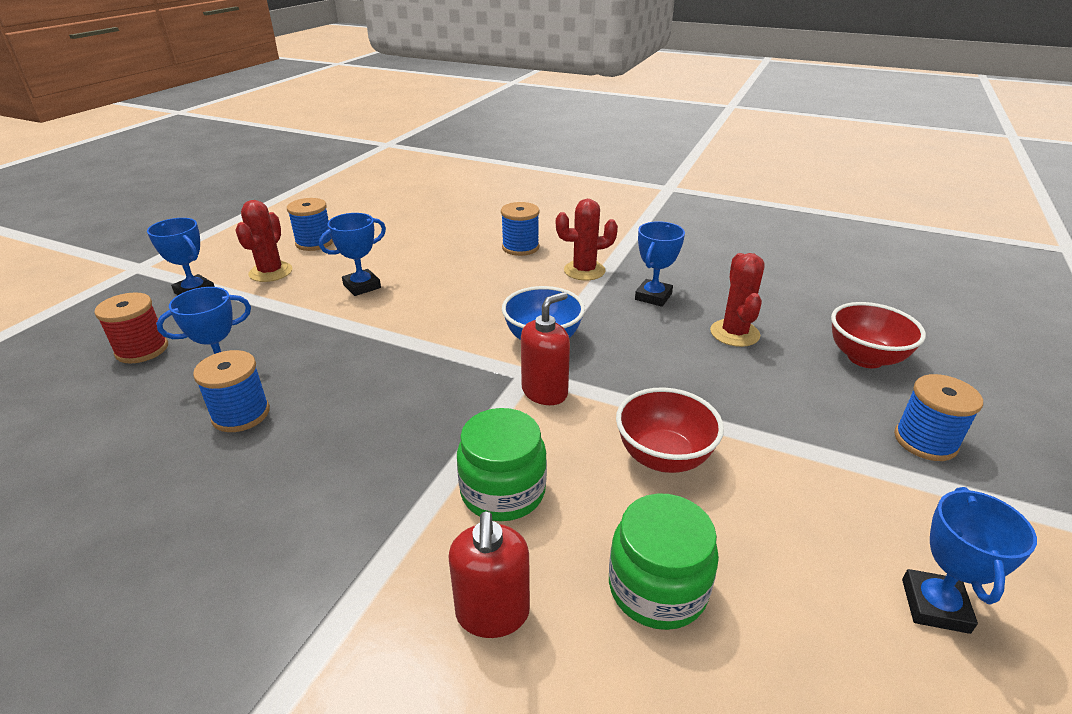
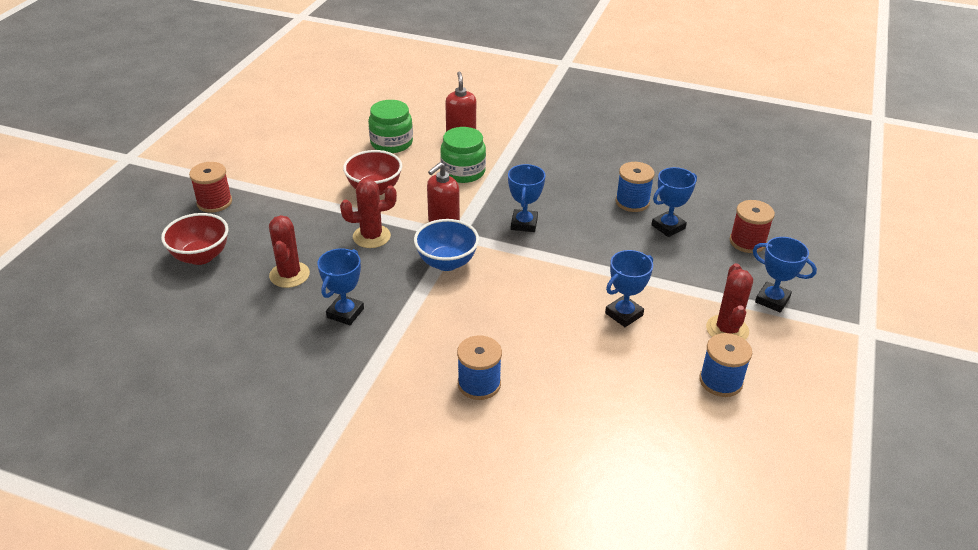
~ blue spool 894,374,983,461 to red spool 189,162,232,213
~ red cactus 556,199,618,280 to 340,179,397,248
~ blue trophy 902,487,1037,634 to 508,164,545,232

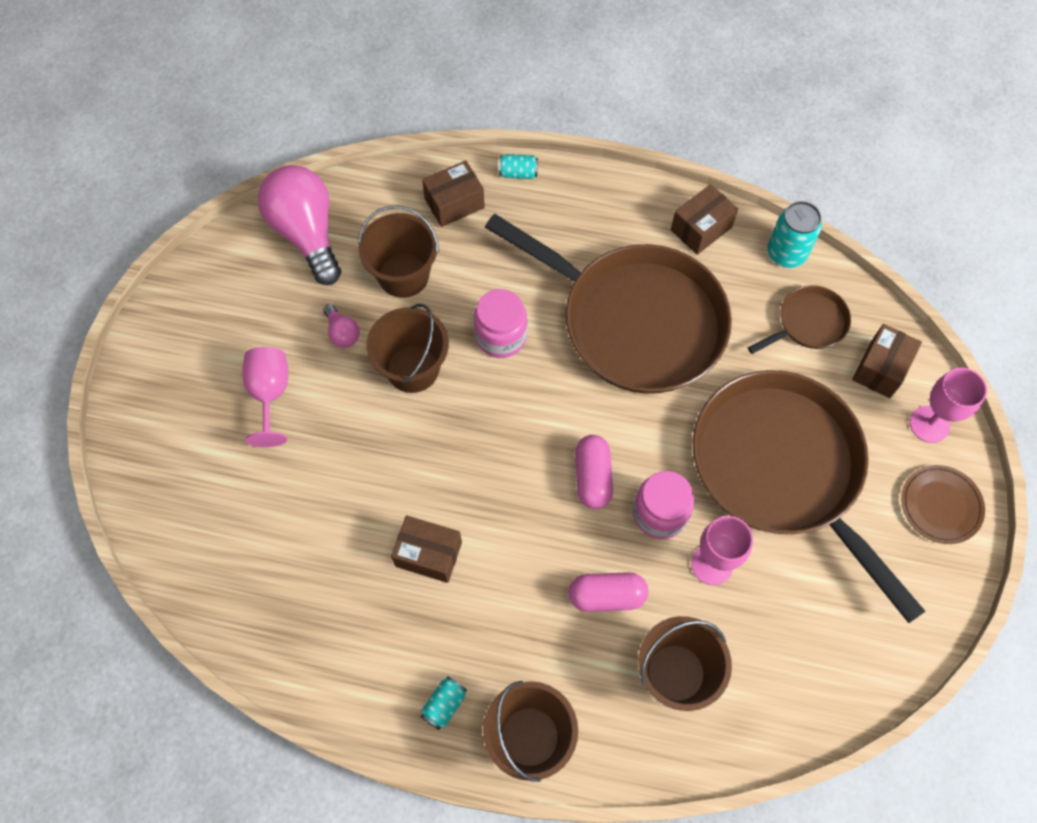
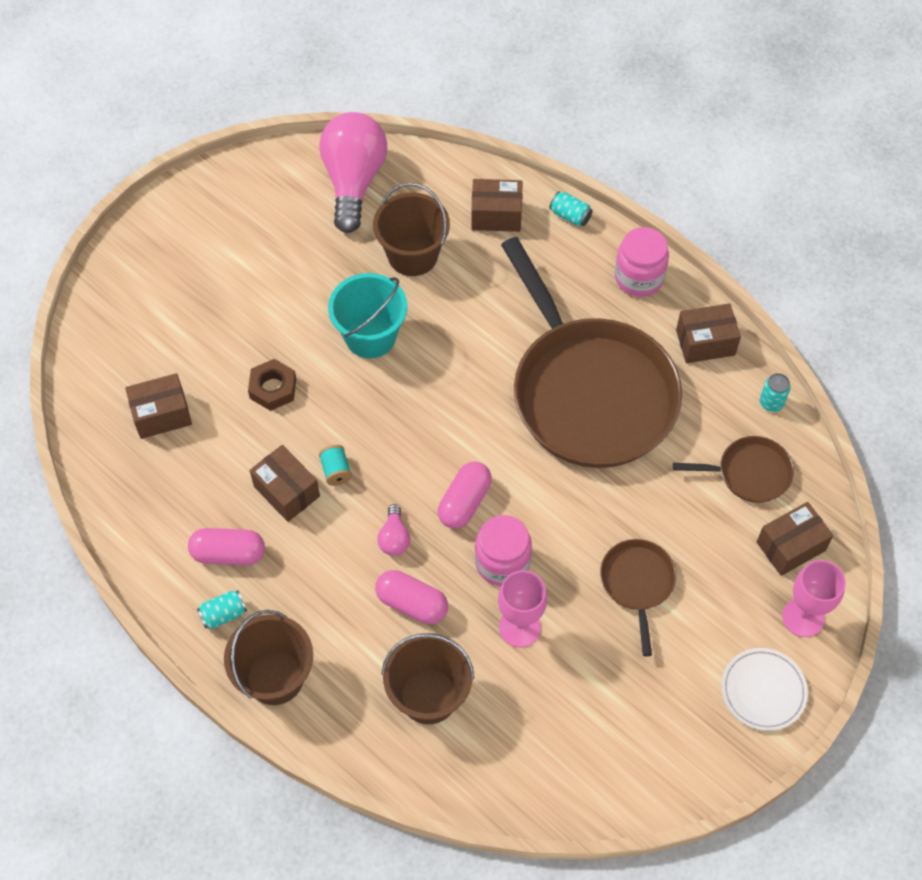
+ brown box 125,373,192,439
+ pink capsule 188,528,265,565
+ brown nut 248,359,296,411
+ turquoise spool 319,445,352,486
~ brown bucket 366,304,449,393 to turquoise bucket 328,273,407,358
~ pink light bulb 323,304,360,348 to 377,504,410,556
~ brown pan 693,370,925,623 = 600,539,676,656 x0.43
~ pink jar 474,289,527,358 to 615,227,669,297
~ brown plate 901,465,985,544 to white plate 721,648,808,731
~ turquoise can 768,201,822,268 = 760,373,791,412 x0.58
- pink goblet 242,347,288,447

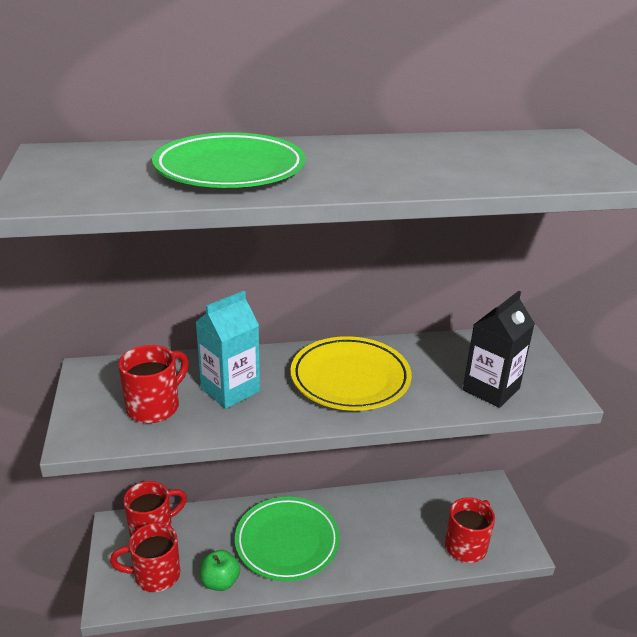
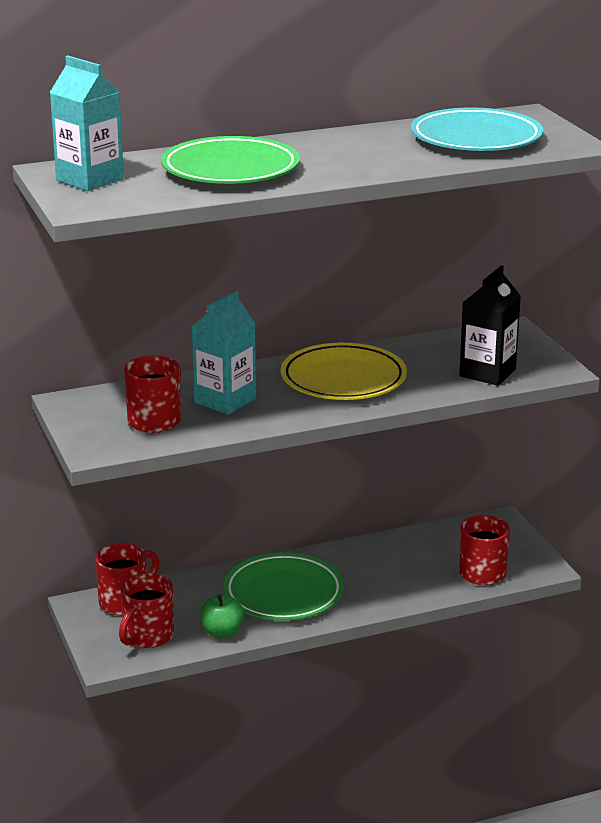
+ turquoise carton 49,56,124,191
~ red mug 110,523,180,592 = 119,573,174,648 45 degrees counterclockwise
+ turquoise plate 411,107,543,151

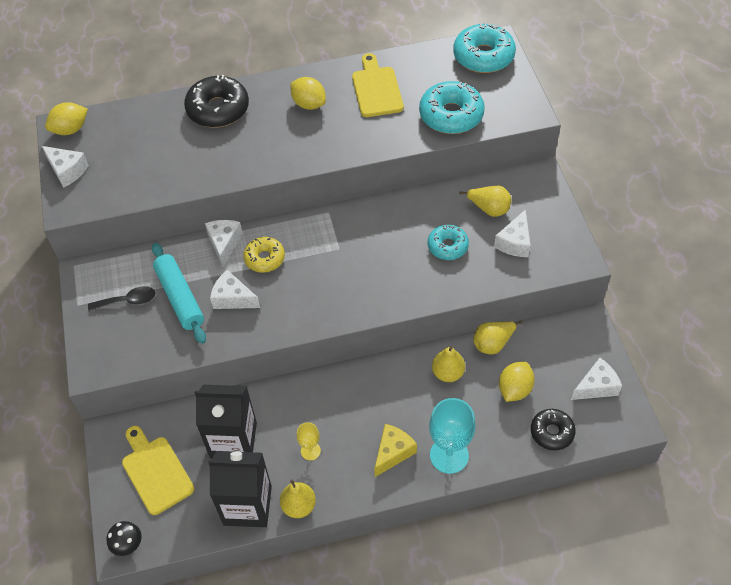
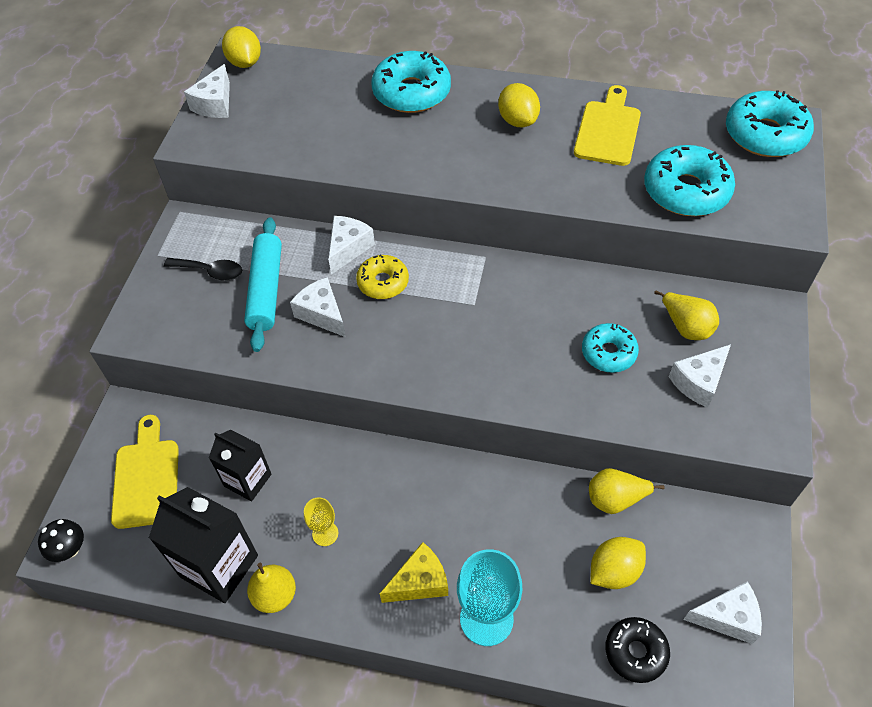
~ white cheese 42,146,89,188 = 184,64,230,118 45 degrees clockwise
~ black carton 195,385,257,459 = 209,430,271,502 x0.65
~ yellow lemon 45,102,88,135 = 222,26,261,68 75 degrees clockwise
~ black donut 184,75,249,128 to turquoise donut 371,51,451,113
- yellow pear 432,346,465,382

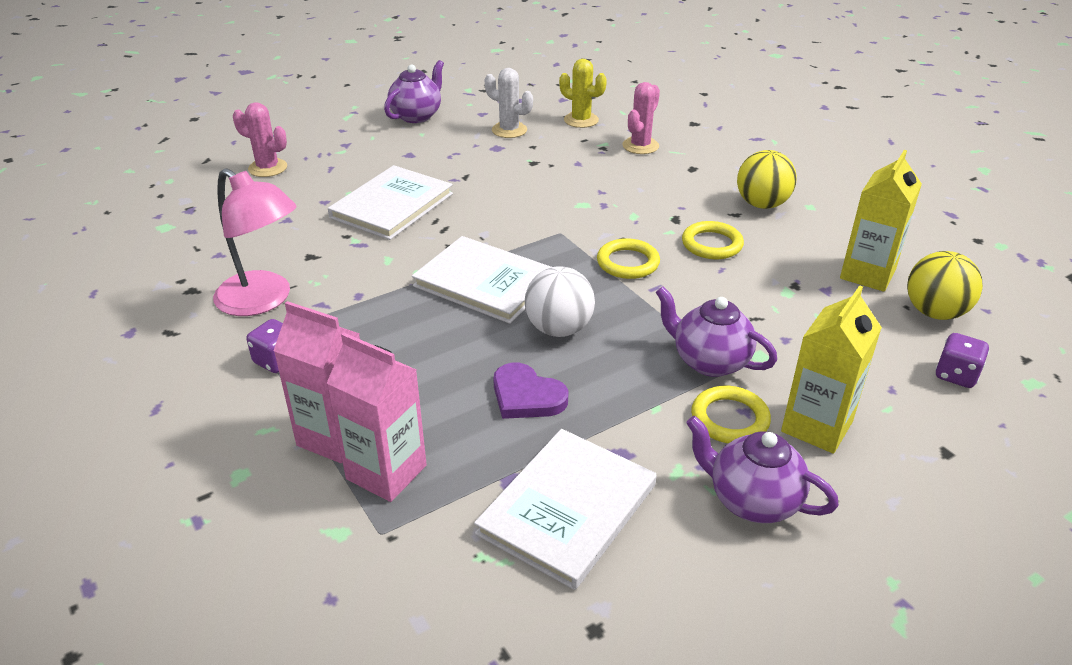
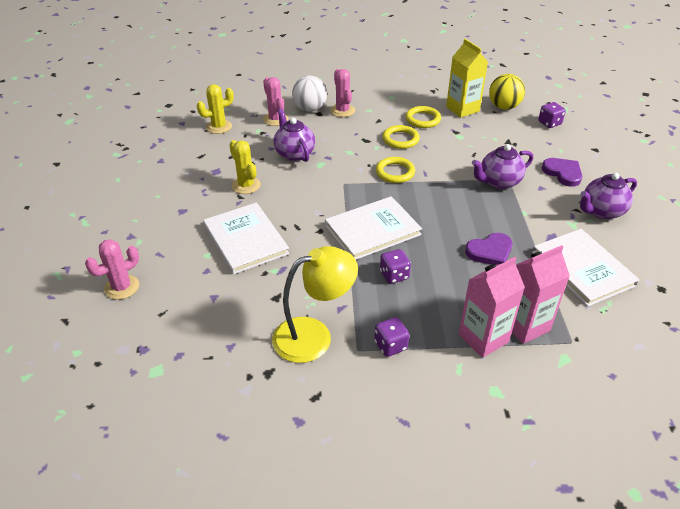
+ yellow cactus 229,140,261,194
~ pink lamp 213,168,297,316 to yellow lamp 272,246,358,363
~ purple teapot 384,60,444,123 to 274,108,315,162
~ white ball 525,266,595,337 to 292,76,327,112
+ pink cactus 330,69,355,117
+ purple dice 380,249,411,284
~ yellow ring 691,386,771,443 to 406,106,441,128
~ yellow carton 781,285,882,454 to purple heart 541,158,582,187
- white cactus 485,68,533,138
- yellow ball 737,150,797,209

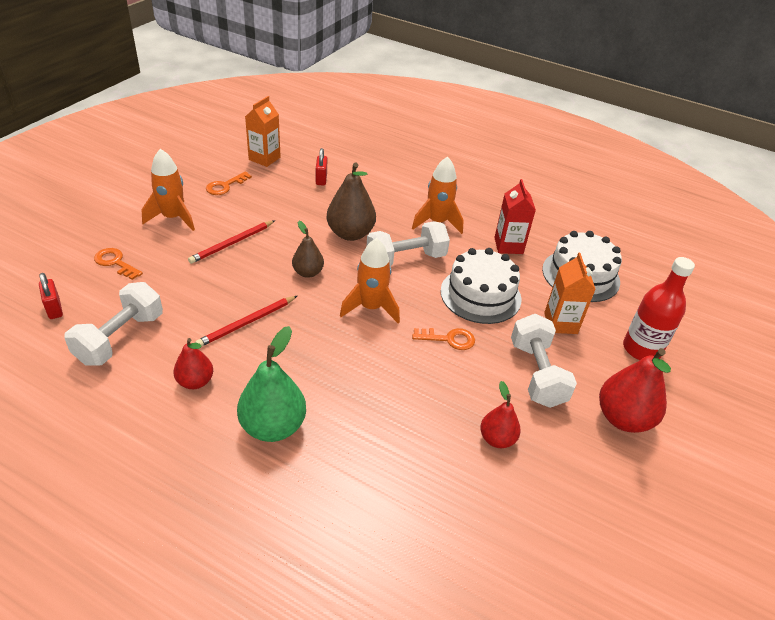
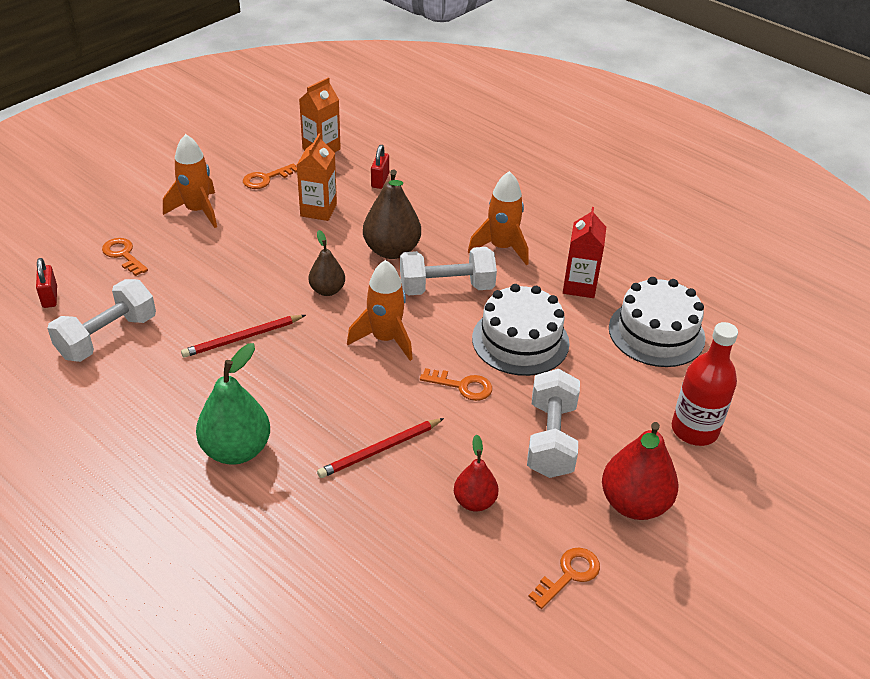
~ orange carton 544,253,596,334 to 297,134,337,221
~ red pencil 188,220,275,264 to 317,418,444,478
+ orange key 528,548,600,609
- red pear 173,338,213,389

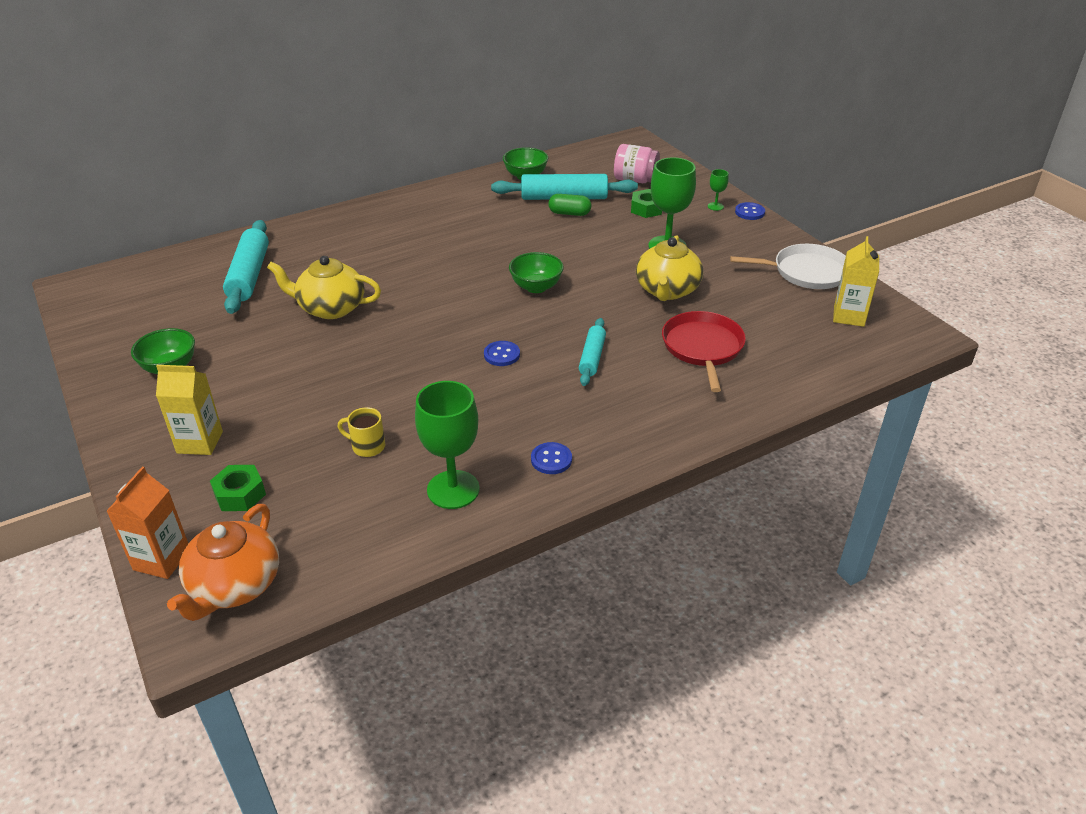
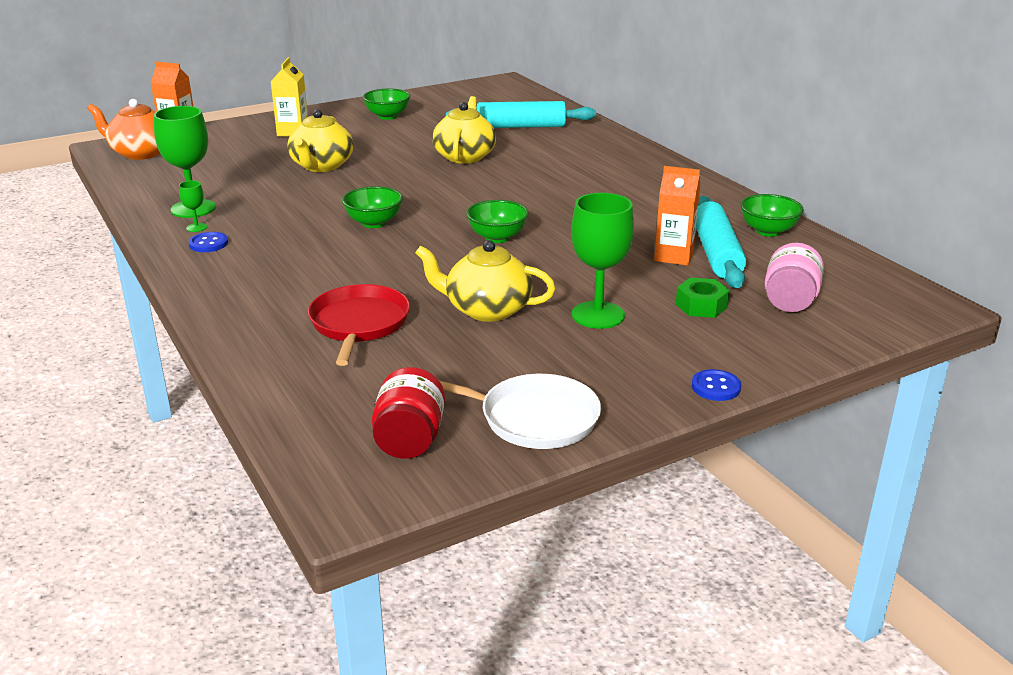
~ green goblet 708,169,729,211 to 179,181,207,232
+ yellow teapot 287,109,353,172
~ red pan 662,311,746,392 = 308,284,410,366 90 degrees counterclockwise
~ blue button 484,341,520,366 to green bowl 342,186,403,228
~ yellow carton 833,236,879,327 to red jar 372,367,445,459
~ white pan 730,244,846,289 = 440,374,601,449 75 degrees counterclockwise
~ green capsule 548,194,591,216 to orange carton 654,166,700,266
- green nut 210,465,266,511
- yellow mug 338,407,385,457
- turquoise rolling pin 579,318,606,386

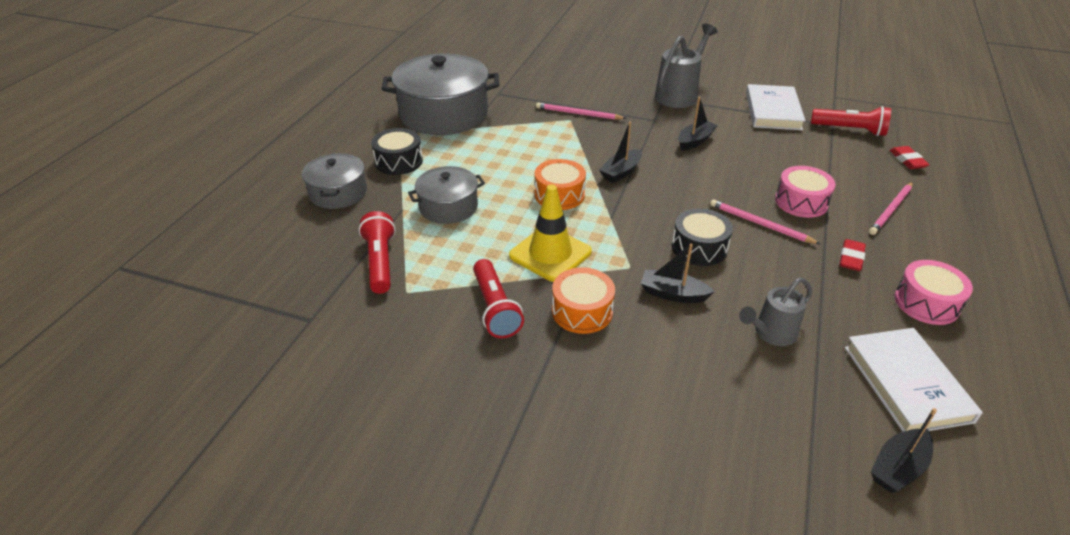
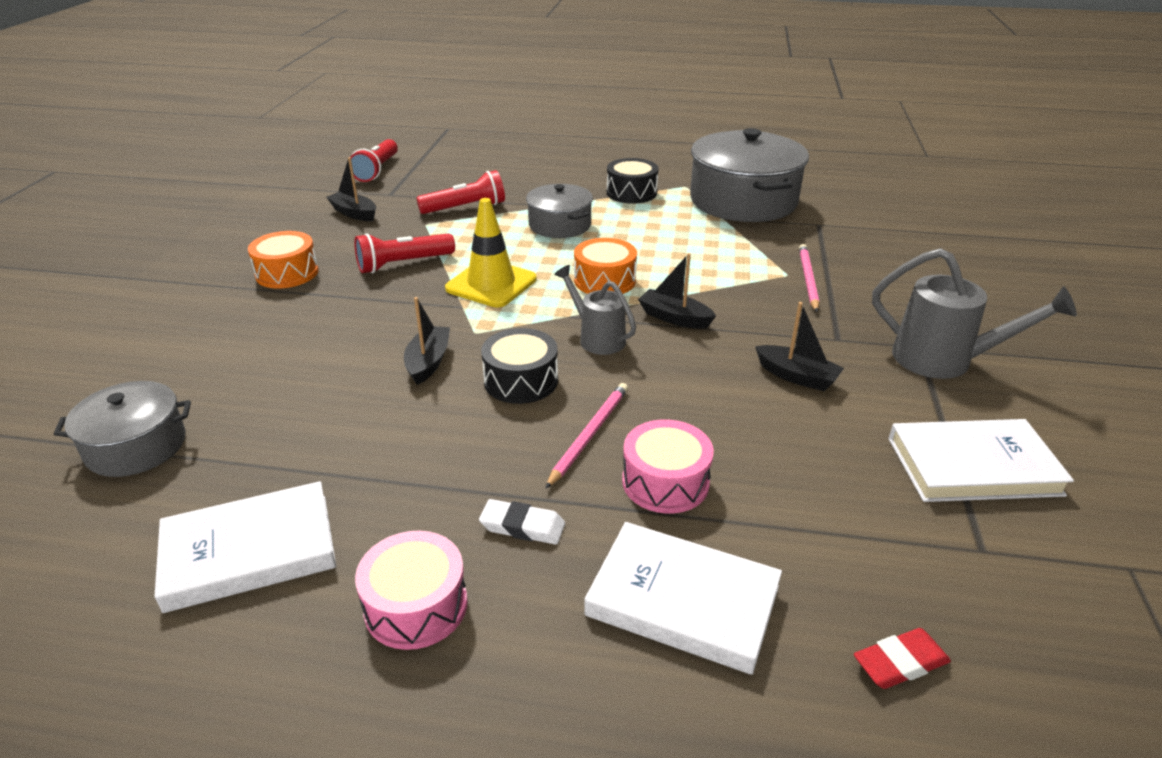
~ grey pot 302,153,367,209 to 54,381,191,477
~ orange drum 552,267,615,334 to 248,231,319,288
~ black boat 871,408,937,493 to 326,157,376,221
~ red flashlight 811,106,891,136 to 351,139,398,182
~ red eraser 840,239,866,271 to white eraser 479,499,565,544
~ grey watering can 739,277,812,346 to 554,265,636,355
~ pink pencil 869,182,913,235 to white book 584,522,782,675

